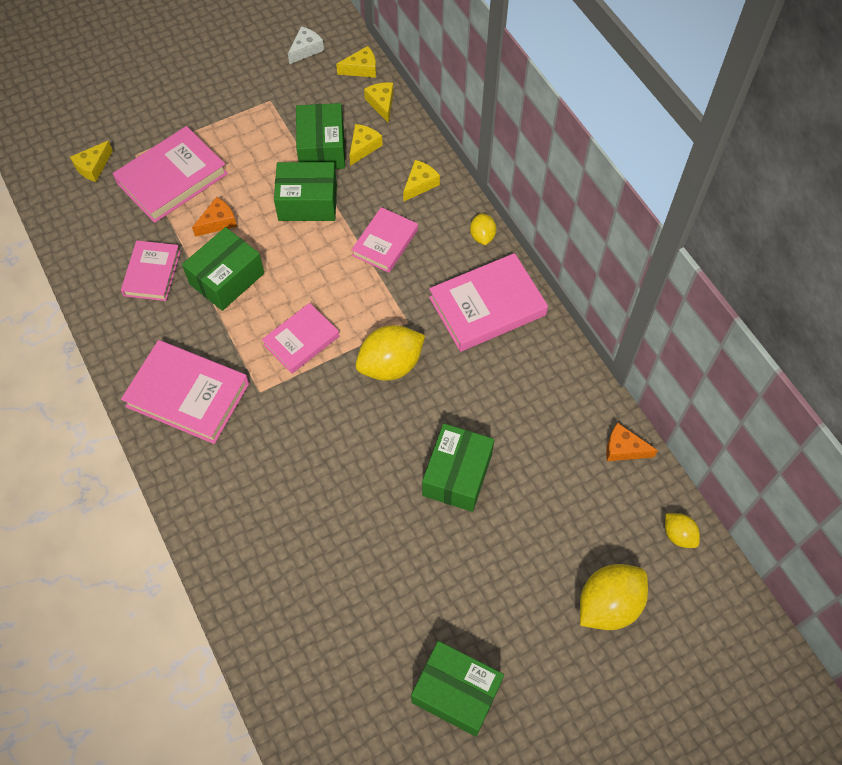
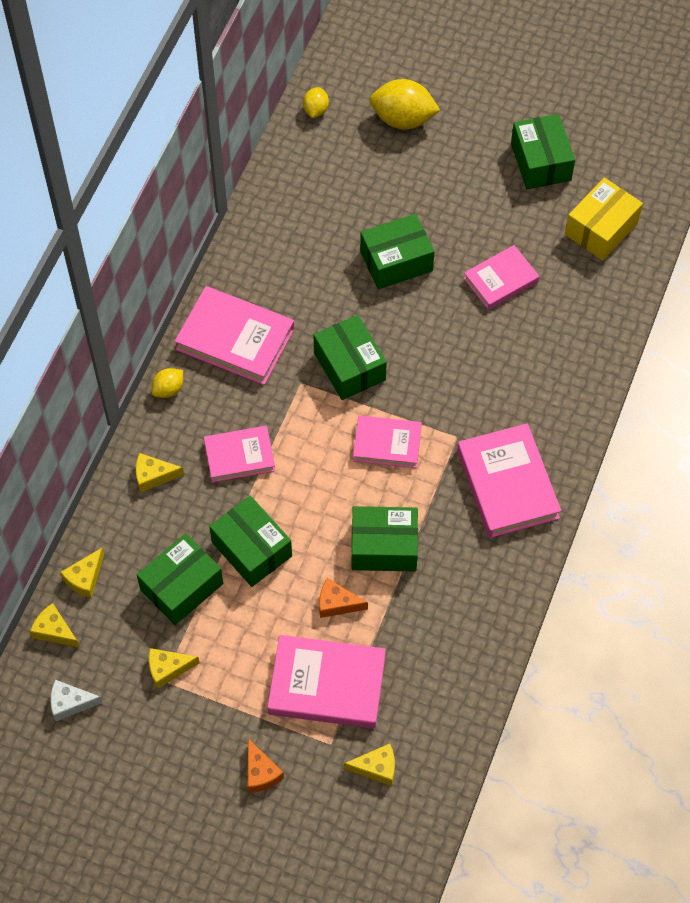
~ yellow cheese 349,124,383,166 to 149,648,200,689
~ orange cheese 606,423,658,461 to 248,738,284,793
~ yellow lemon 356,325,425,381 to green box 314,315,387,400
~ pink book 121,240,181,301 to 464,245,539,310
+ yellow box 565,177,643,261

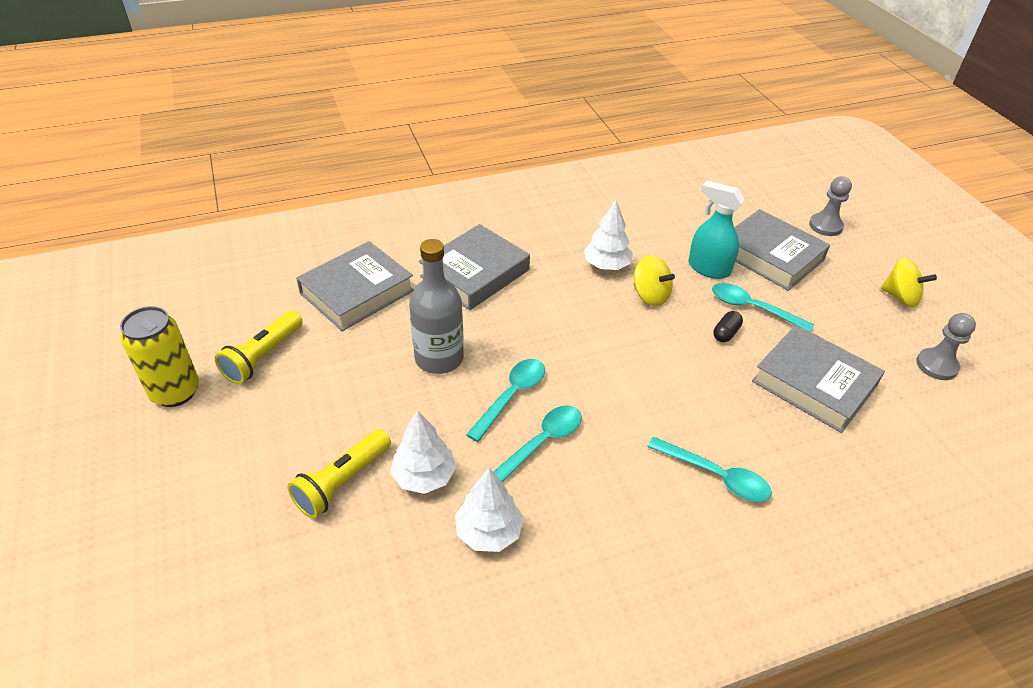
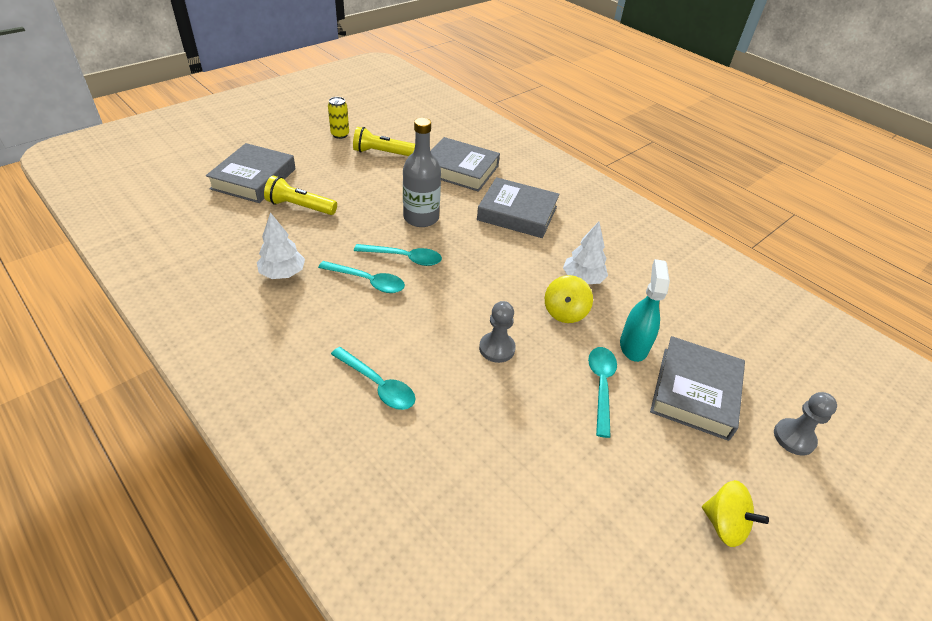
~ grey book 752,325,885,433 to 206,143,296,203
~ yellow can 120,306,199,407 = 328,97,349,139 x0.63
~ turquoise spoon 647,437,772,502 = 331,347,415,410 60 degrees counterclockwise
~ grey pawn 916,313,976,380 to 479,301,516,363
~ yellow spinning top 881,258,937,307 = 702,480,769,547 60 degrees counterclockwise
- white tree 390,410,456,494
- black capsule 713,311,743,342

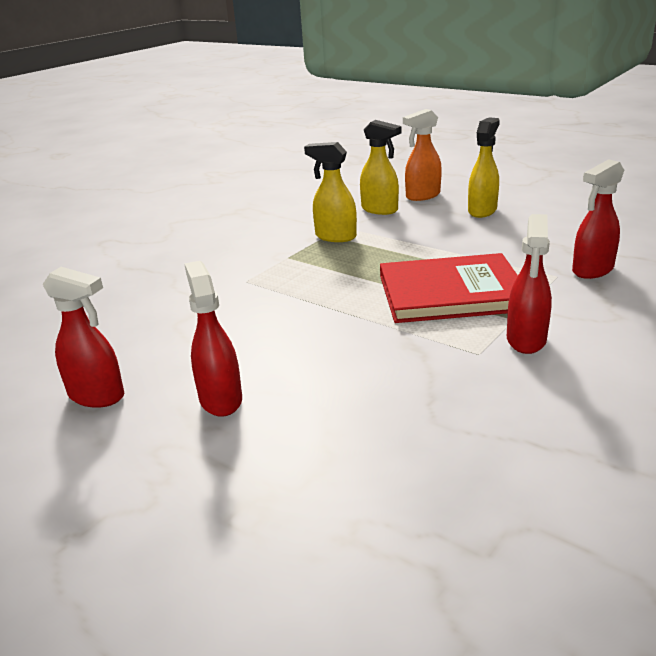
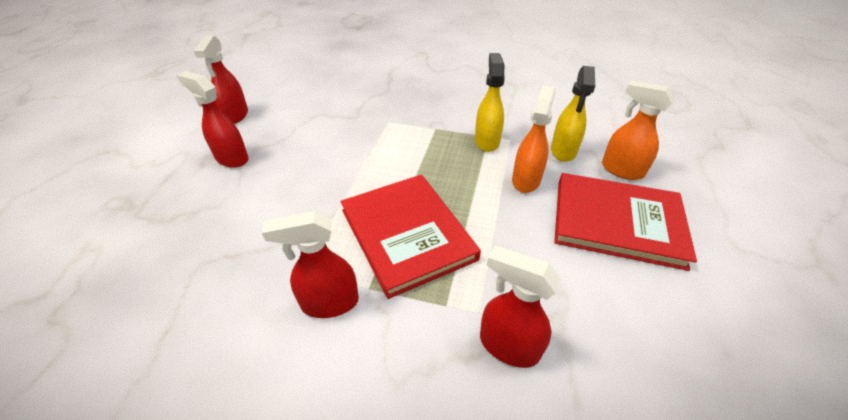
~ red spray bottle 184,261,242,417 = 177,71,249,168 105 degrees counterclockwise
+ orange spray bottle 512,85,556,193
~ yellow spray bottle 468,118,500,218 to red book 554,173,697,271

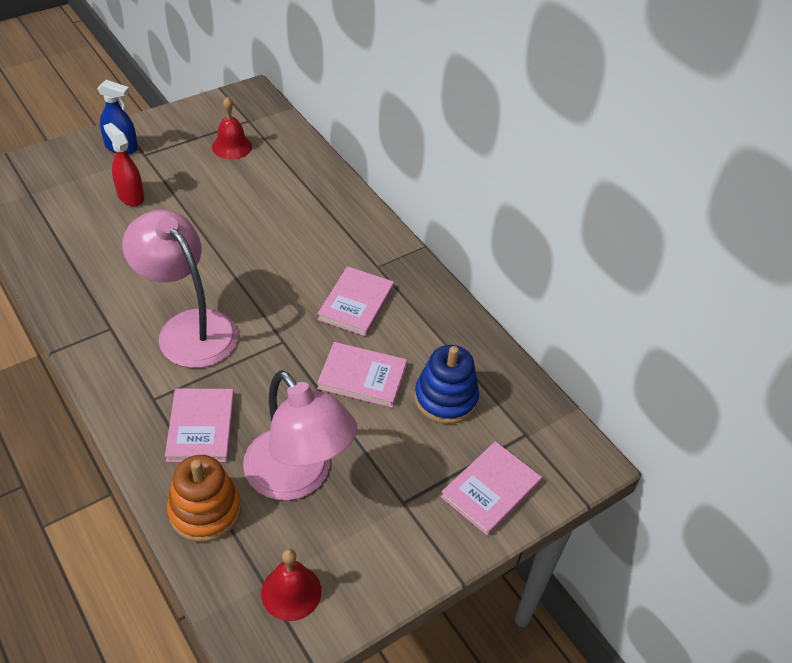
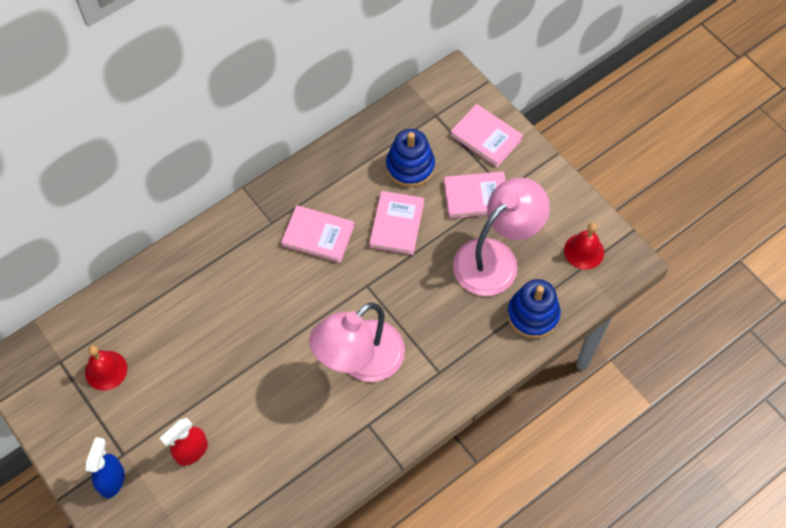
~ pink book 165,389,234,462 to 444,171,506,219
~ orange stacking toy 167,455,241,542 to blue stacking toy 507,279,561,339

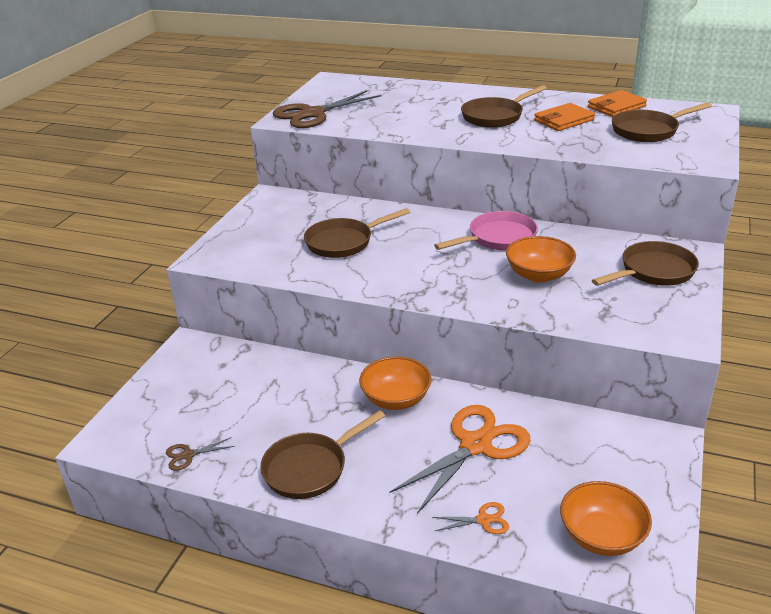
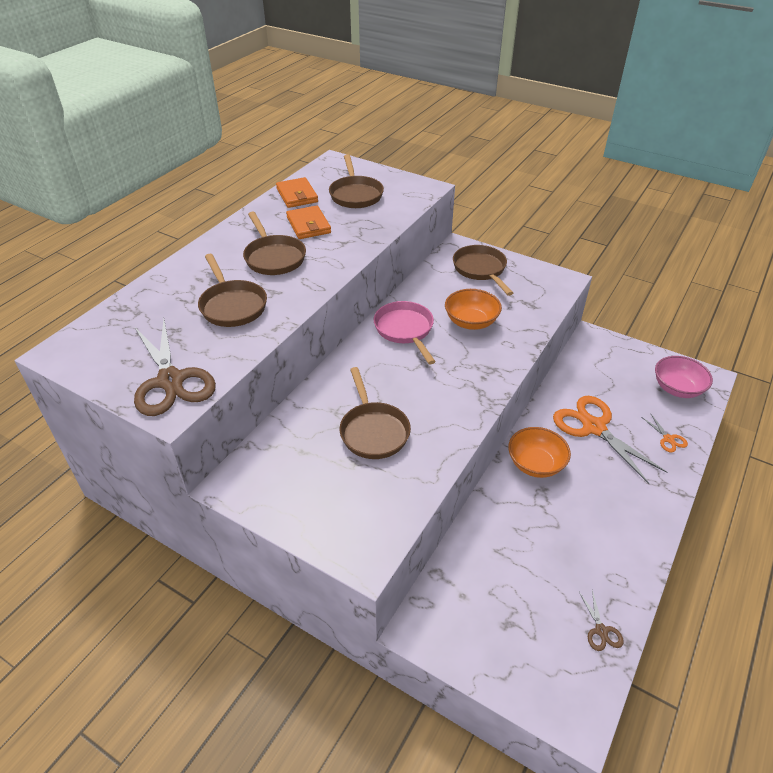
~ brown pan 260,410,385,499 to 198,254,267,327
~ orange scissors 432,502,509,534 = 643,413,688,452 150 degrees clockwise
~ orange bowl 560,481,652,556 to pink bowl 655,356,713,398

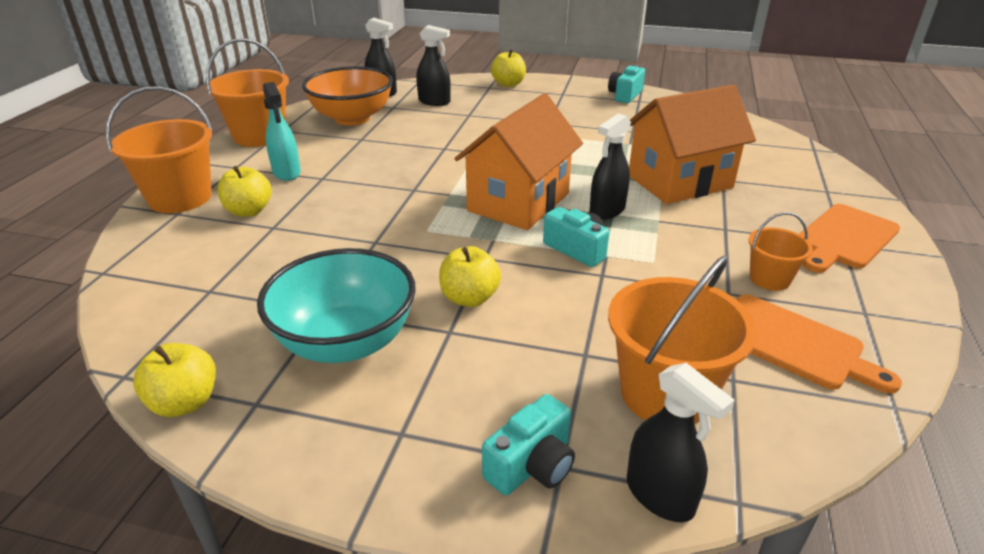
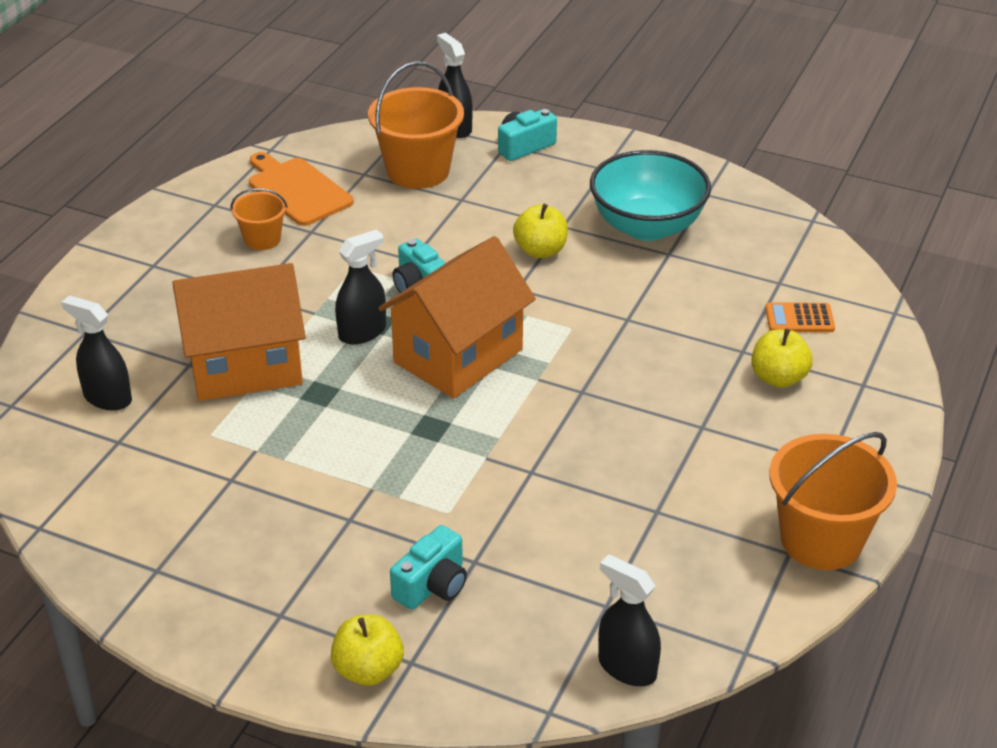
~ black spray bottle 416,25,451,106 to 61,295,132,411
~ turquoise camera 608,65,645,103 to 390,525,467,610
+ orange calculator 765,303,835,332
- orange bucket 106,86,213,213
- yellow apple 133,343,216,417
- turquoise spray bottle 263,82,301,181
- orange bowl 302,66,393,126
- orange cutting board 800,204,900,273

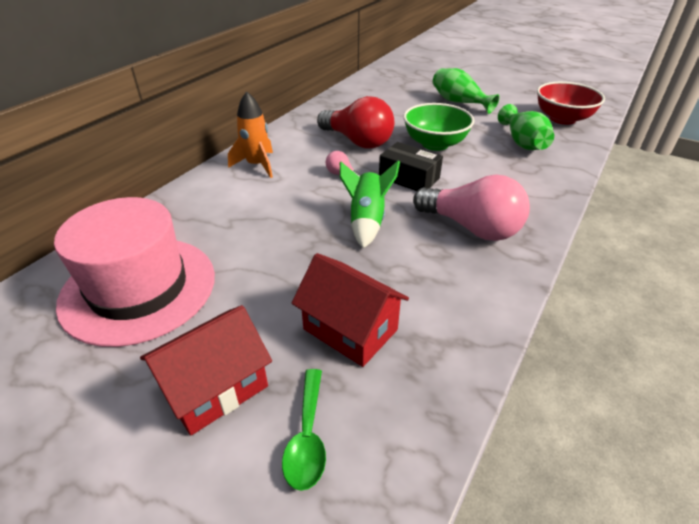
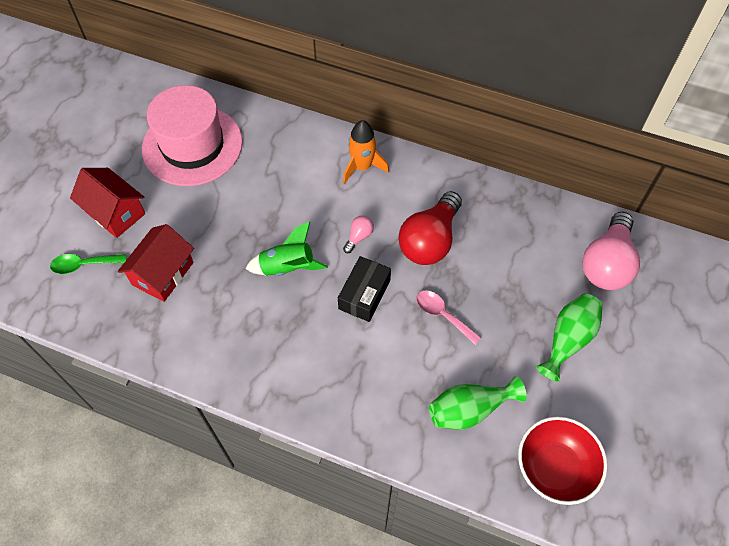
~ green bowl 403,103,474,151 to pink spoon 416,290,482,345
~ pink light bulb 413,175,530,241 to 582,212,640,290

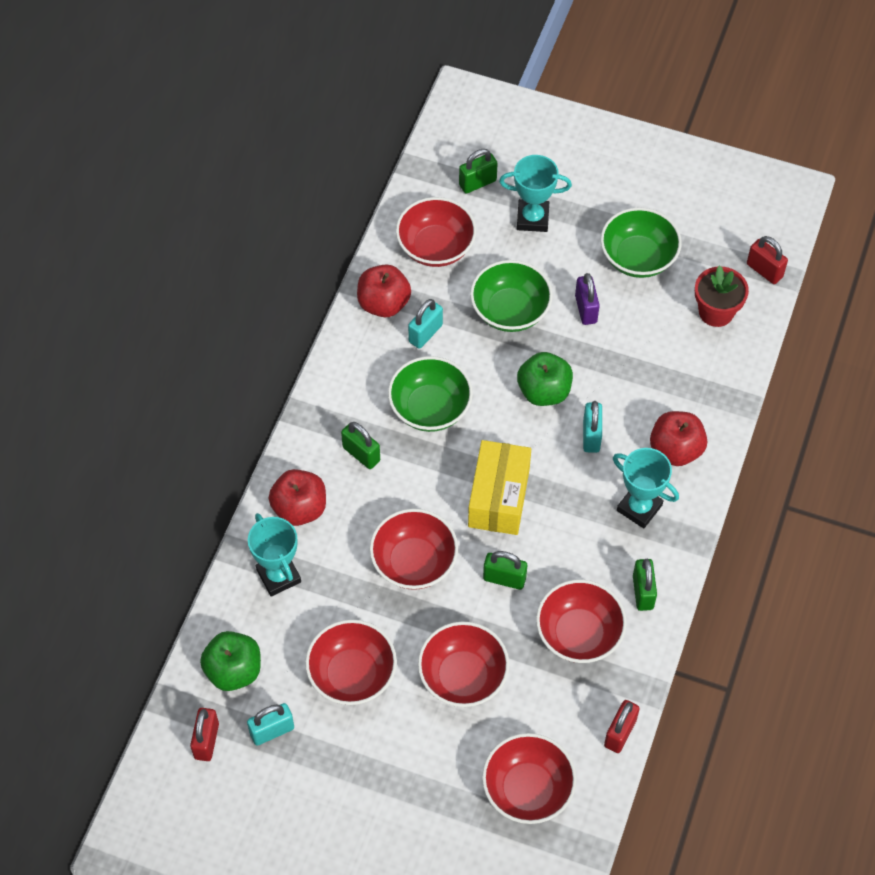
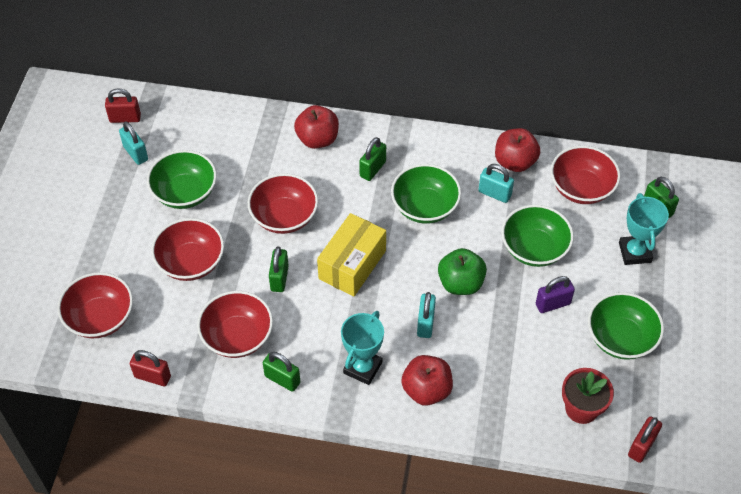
~ red bowl 305,620,397,705 to green bowl 147,150,217,209
~ green padlock 633,559,657,611 = 263,352,301,392 45 degrees clockwise
~ yellow box 468,440,531,535 = 317,213,386,296 60 degrees counterclockwise
~ turquoise padlock 583,401,602,453 = 417,292,436,338 75 degrees counterclockwise
- green apple 200,631,261,691
- turquoise trophy 248,513,301,597

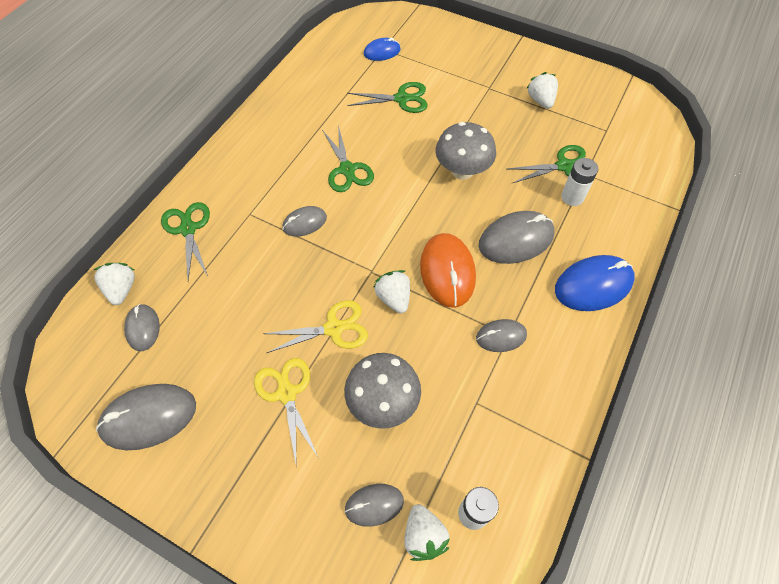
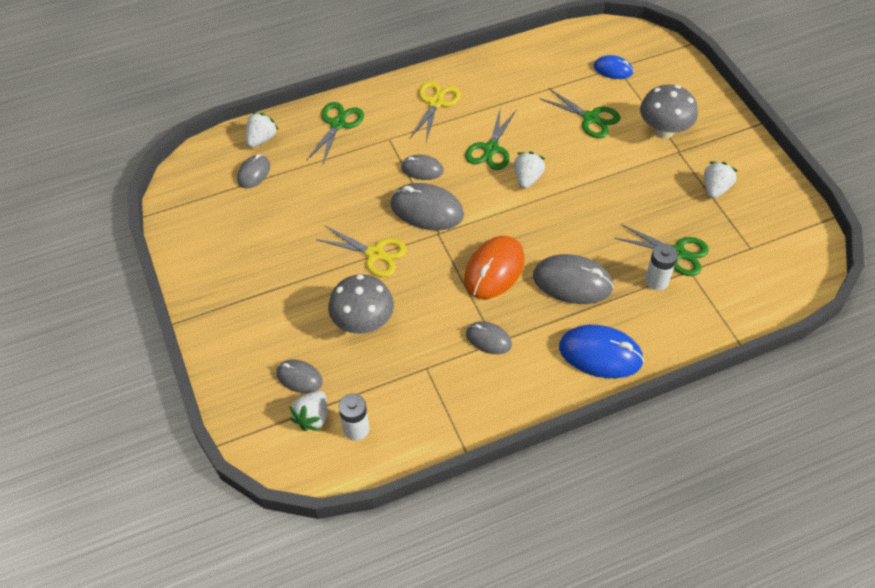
~ grey mouse 96,384,196,450 to 390,183,464,230
~ yellow scissors 254,358,319,463 to 410,81,461,142
~ white strawberry 373,270,410,313 to 514,152,545,189
~ grey mushroom 435,122,496,180 to 640,84,698,139

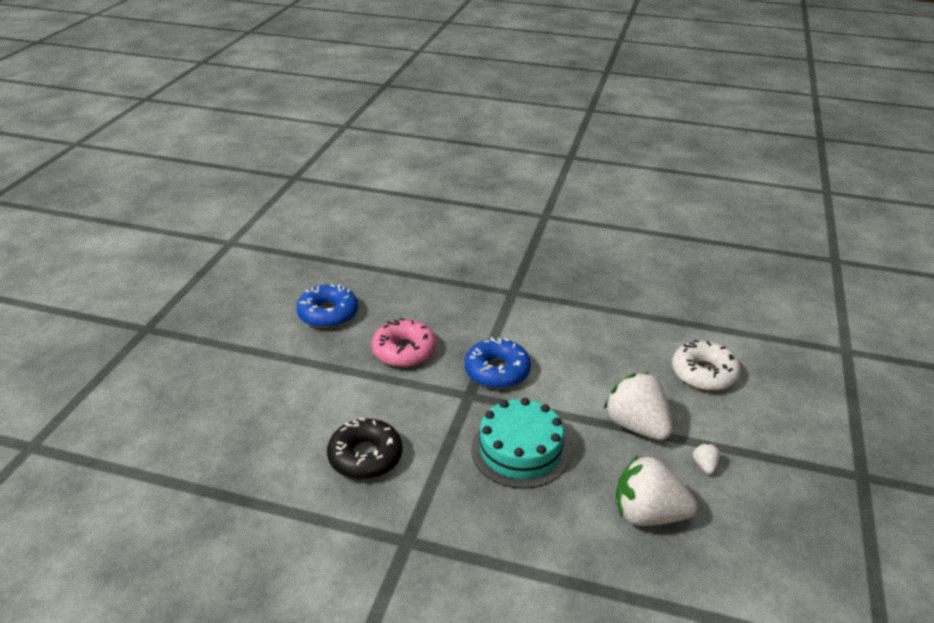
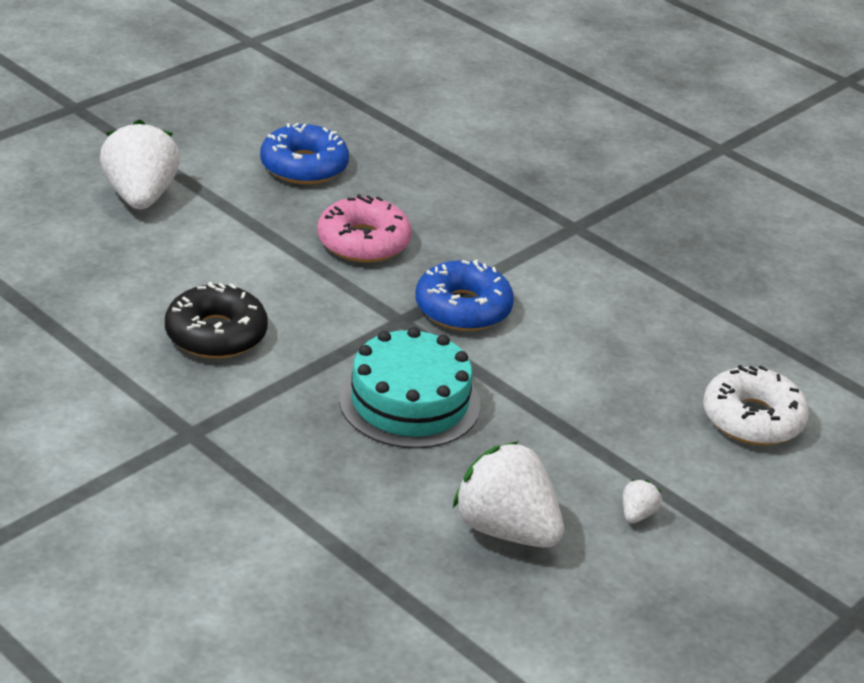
~ white strawberry 604,372,672,440 to 100,120,180,209

